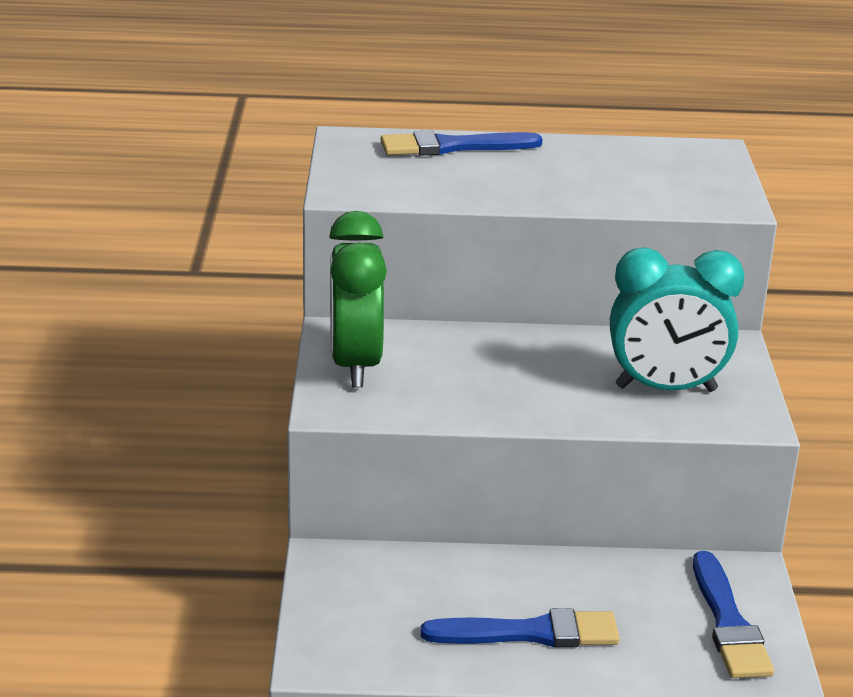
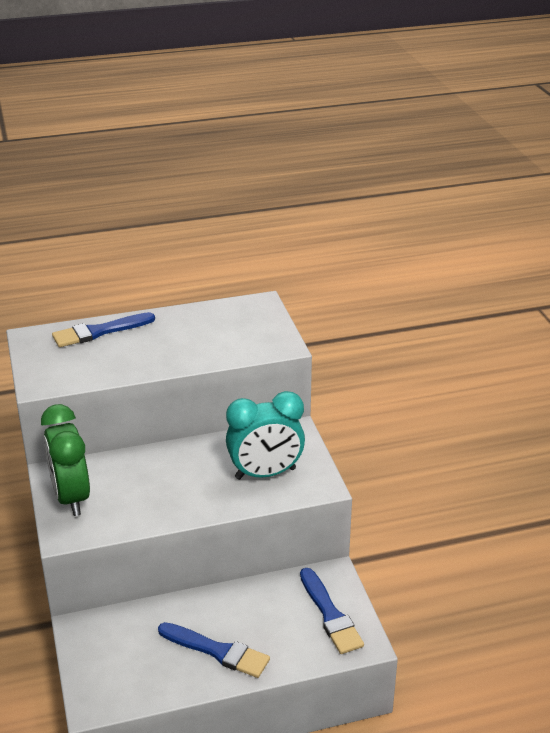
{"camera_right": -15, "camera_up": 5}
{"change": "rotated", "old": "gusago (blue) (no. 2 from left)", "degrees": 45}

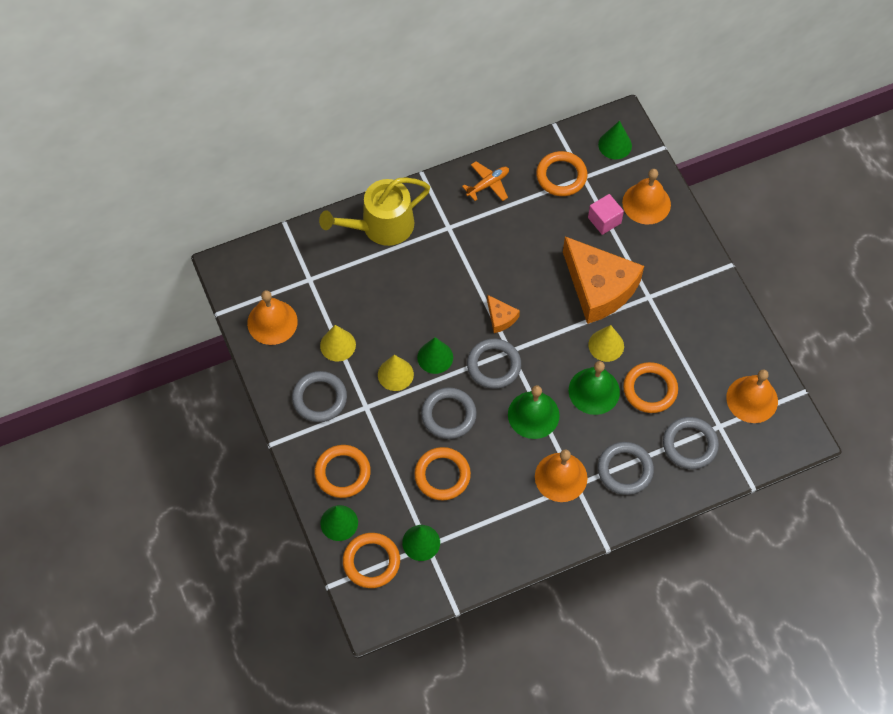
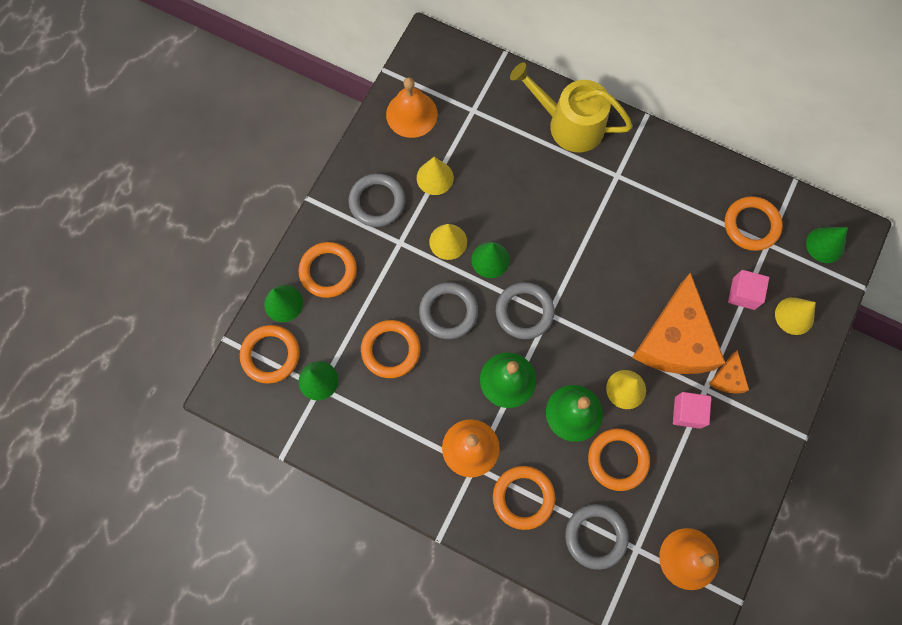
{"camera_right": 50, "camera_up": 10}
{"change": "gone", "old": "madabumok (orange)"}
{"change": "new", "new": "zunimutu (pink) (no. 1 from left)"}
{"change": "shifted", "old": "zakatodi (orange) (no. 1 from left in the first image)", "new": "zakatodi (orange) (no. 2 from left)"}
{"change": "swapped", "old": "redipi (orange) (no. 3 from left)", "new": "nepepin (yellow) (no. 4 from left)"}
{"change": "repainted", "old": "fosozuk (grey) (no. 4 from left)", "new": "fosozuk (orange) (no. 4 from left)"}

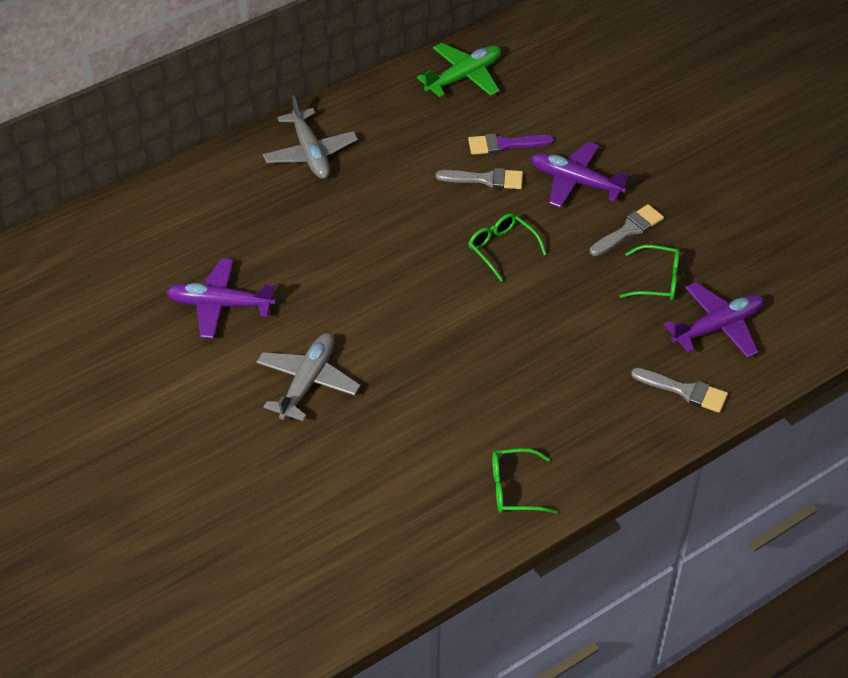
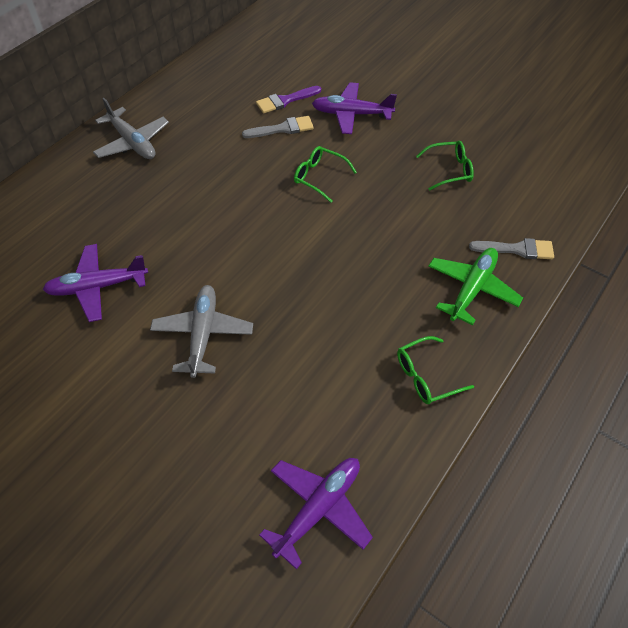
{"camera_right": -20, "camera_up": 5}
{"change": "gone", "old": "gusago (grey) (no. 2 from left)"}
{"change": "shifted", "old": "madabumok (green)"}
{"change": "shifted", "old": "madabumok (purple) (no. 3 from left in the first image)", "new": "madabumok (purple) (no. 2 from left)"}

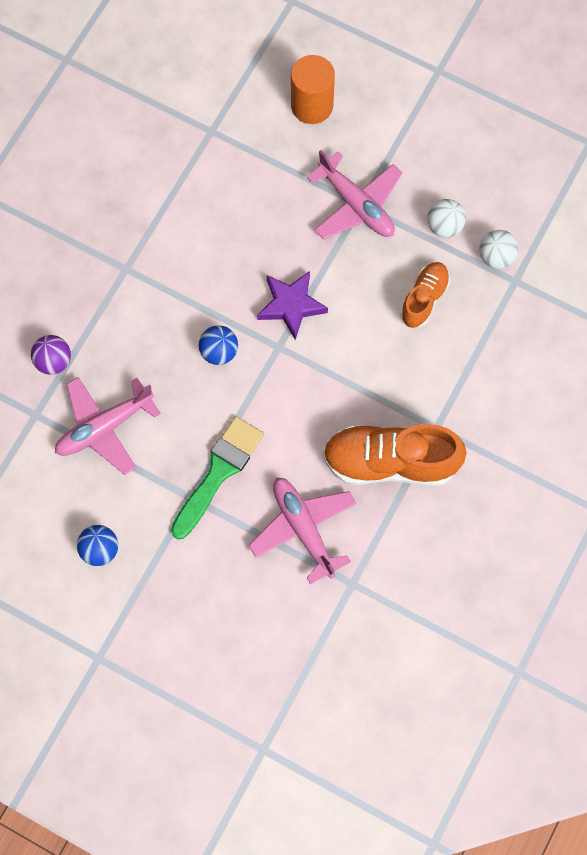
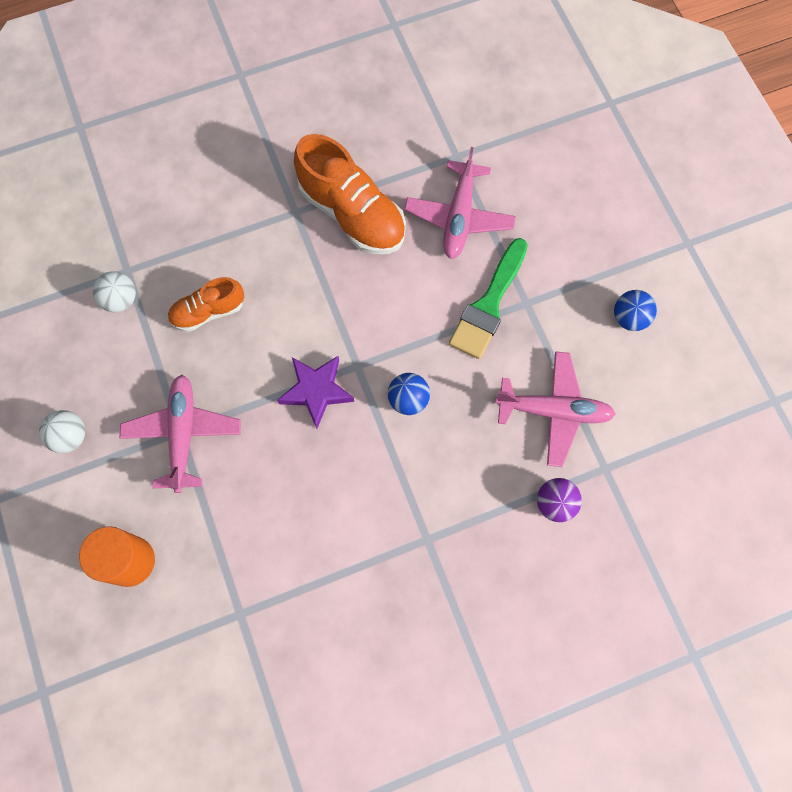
{"camera_right": -140, "camera_up": 0}
{"change": "shifted", "old": "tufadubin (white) (no. 1 from left)"}
{"change": "rotated", "old": "gusago (green)", "degrees": -45}

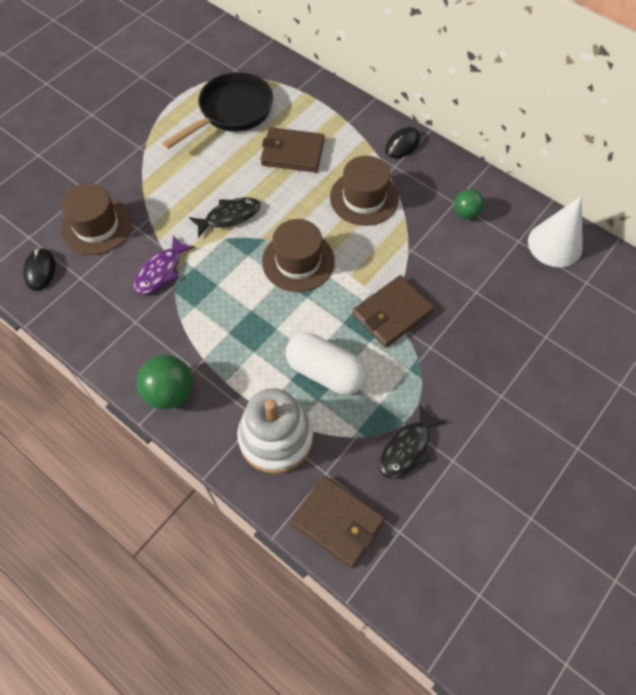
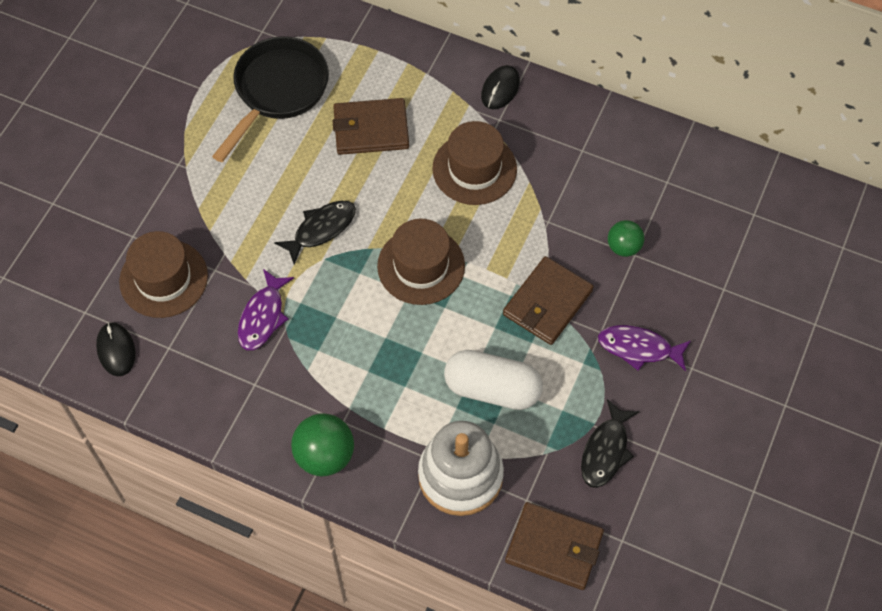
{"camera_right": -15, "camera_up": 0}
{"change": "gone", "old": "nepepin (white)"}
{"change": "new", "new": "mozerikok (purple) (no. 2 from left)"}
{"change": "shifted", "old": "tufadubin (green) (no. 2 from left)"}

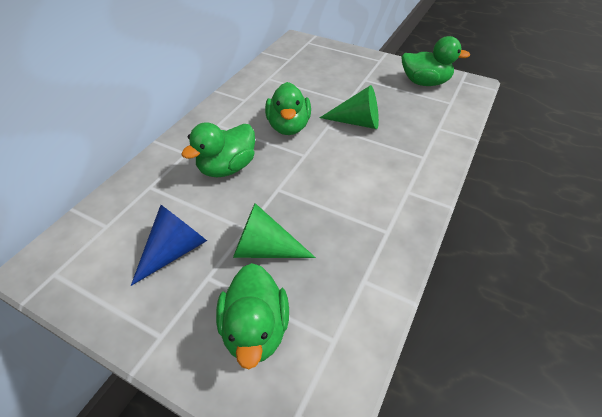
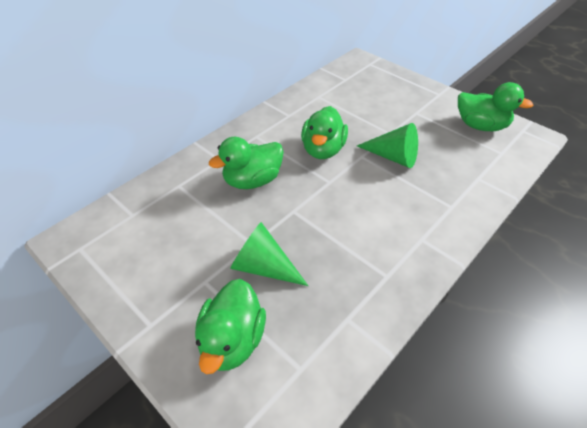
{"camera_right": 15, "camera_up": 0}
{"change": "gone", "old": "nepepin (blue)"}

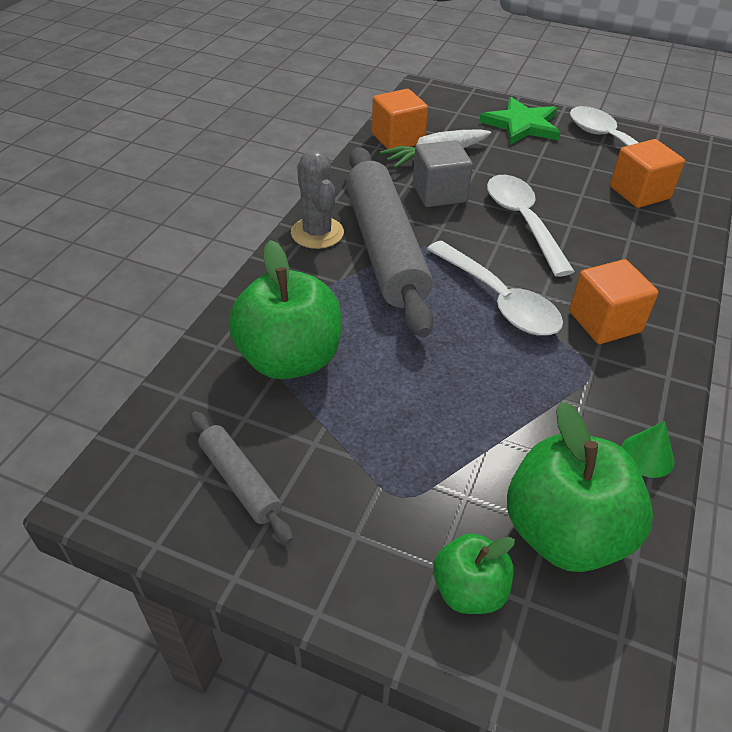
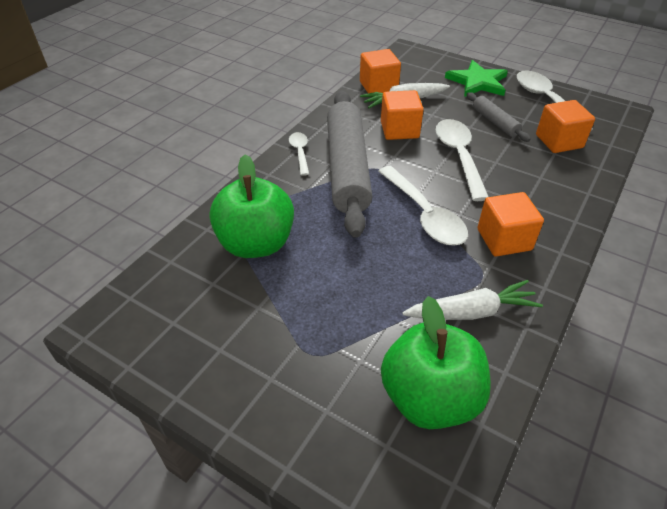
{"camera_right": 10, "camera_up": 0}
{"change": "gone", "old": "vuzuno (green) (no. 2 from left)"}
{"change": "gone", "old": "nepepin (green)"}
{"change": "new", "new": "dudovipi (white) (no. 2 from left)"}
{"change": "shifted", "old": "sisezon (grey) (no. 1 from left in the first image)", "new": "sisezon (grey) (no. 2 from left)"}
{"change": "swapped", "old": "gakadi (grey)", "new": "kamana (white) (no. 1 from left)"}
{"change": "repainted", "old": "zunimutu (grey)", "new": "zunimutu (orange) (no. 2 from left)"}

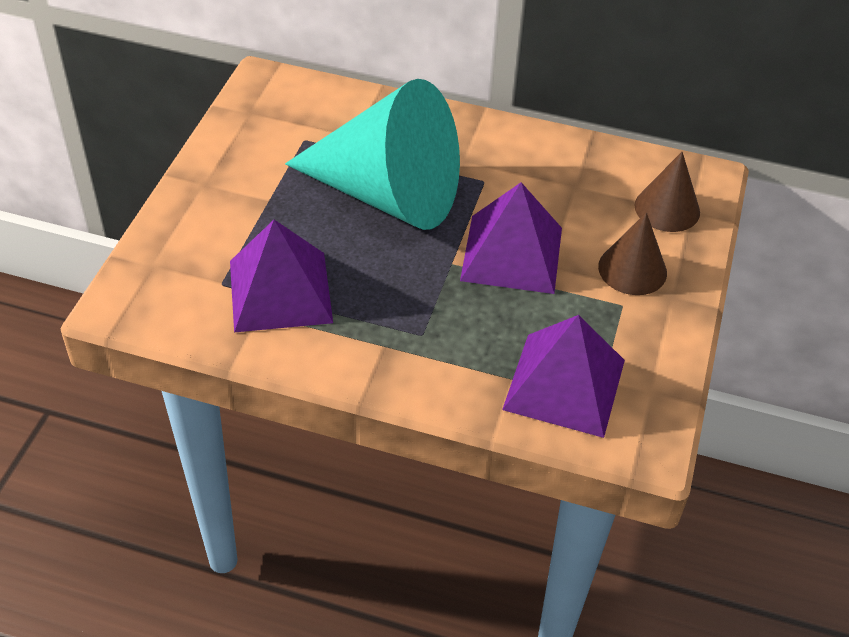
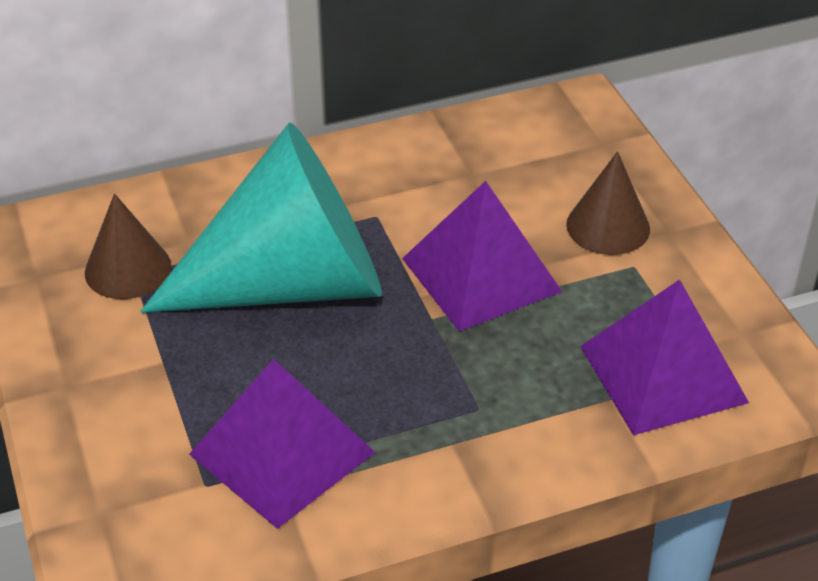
{"camera_right": -35, "camera_up": -5}
{"change": "shifted", "old": "nepepin (brown) (no. 2 from left in the first image)", "new": "nepepin (brown) (no. 1 from left)"}

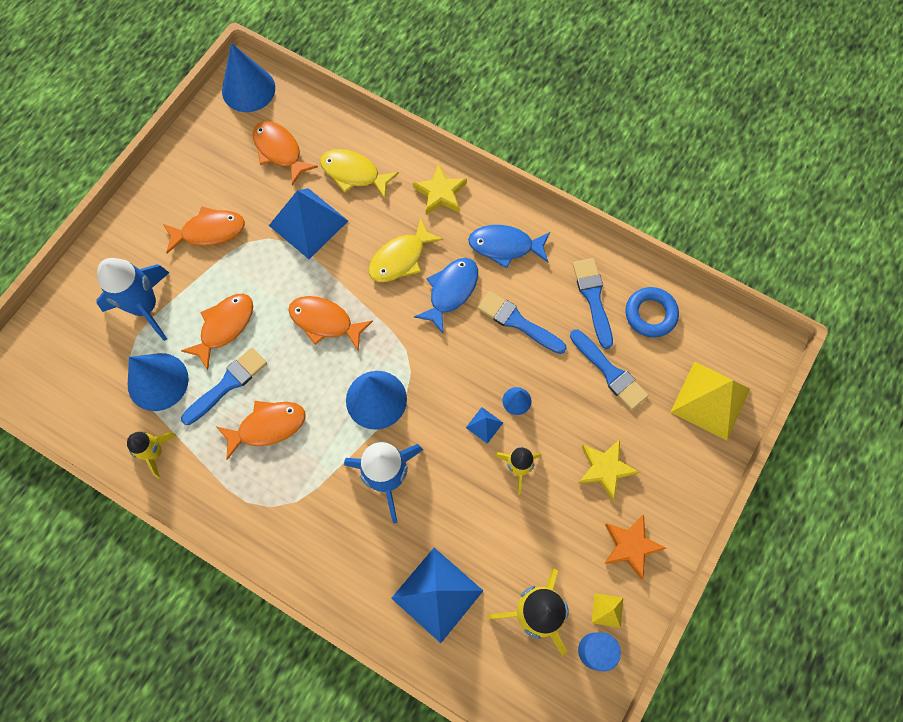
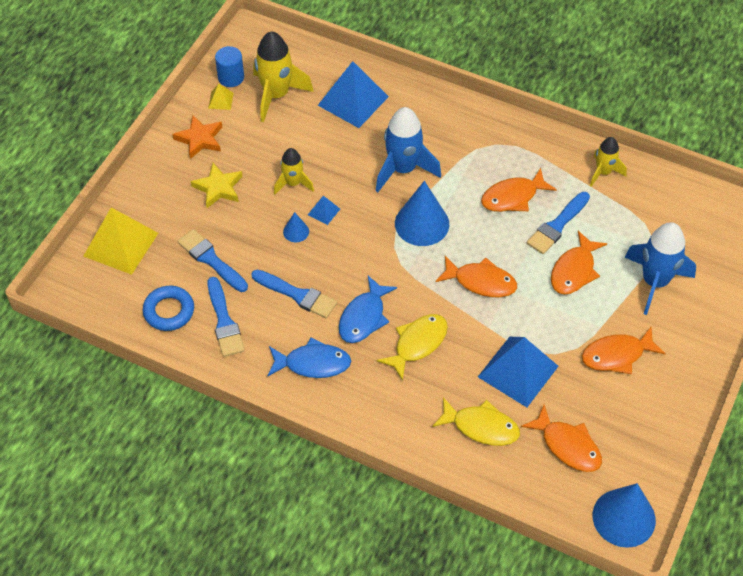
{"camera_right": 175, "camera_up": -15}
{"change": "gone", "old": "nepepin (blue) (no. 1 from left)"}
{"change": "gone", "old": "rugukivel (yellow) (no. 1 from left)"}

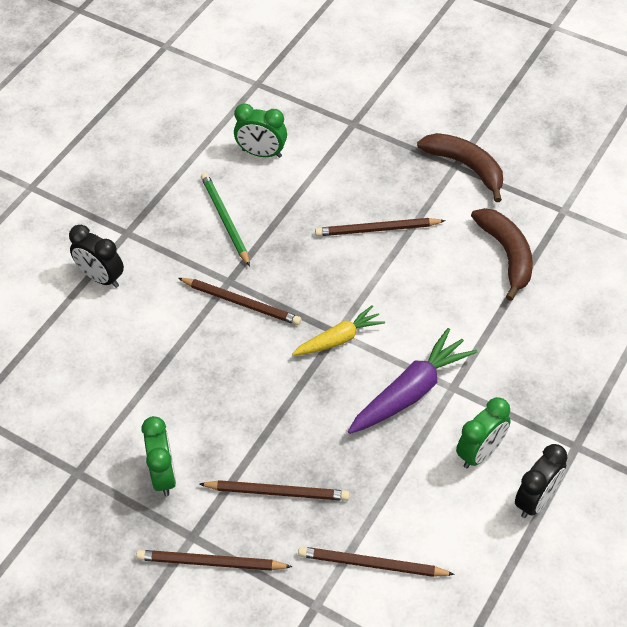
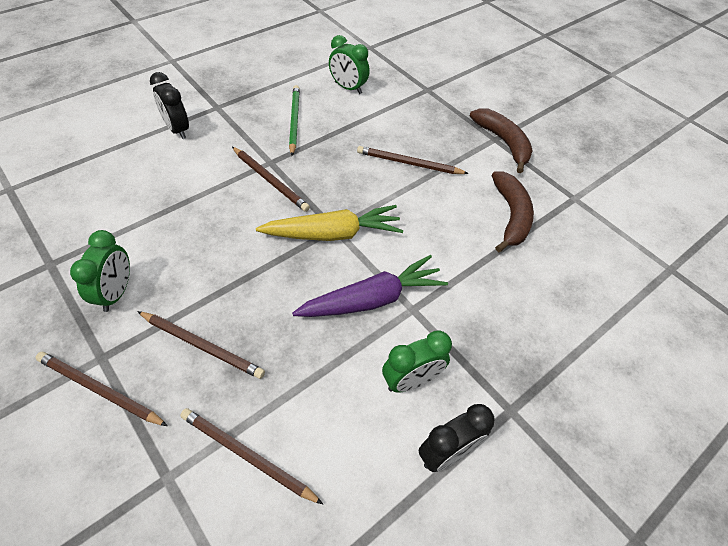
{"camera_right": 15, "camera_up": 0}
{"change": "scaled", "old": "dudovipi (yellow)", "factor": 1.56}

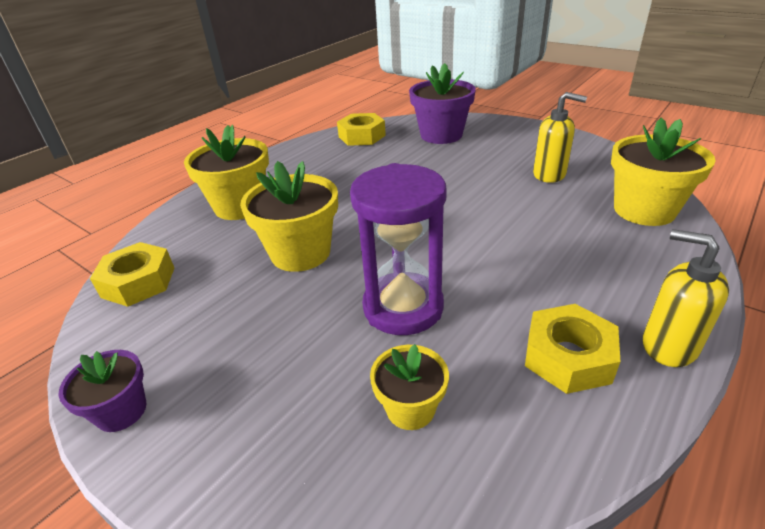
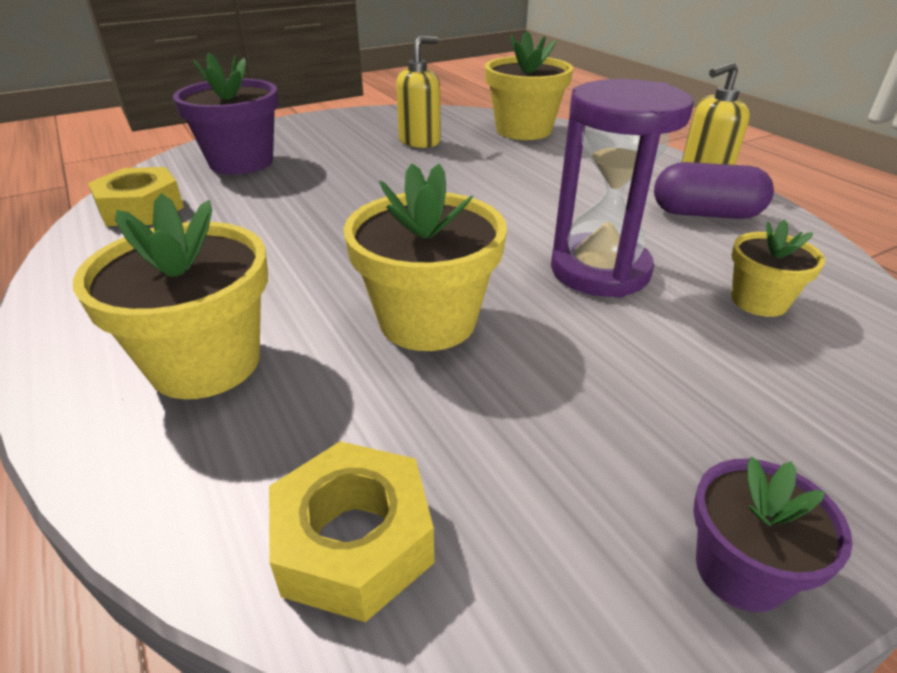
{"camera_right": -70, "camera_up": 0}
{"change": "swapped", "old": "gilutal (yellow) (no. 3 from left)", "new": "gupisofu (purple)"}

